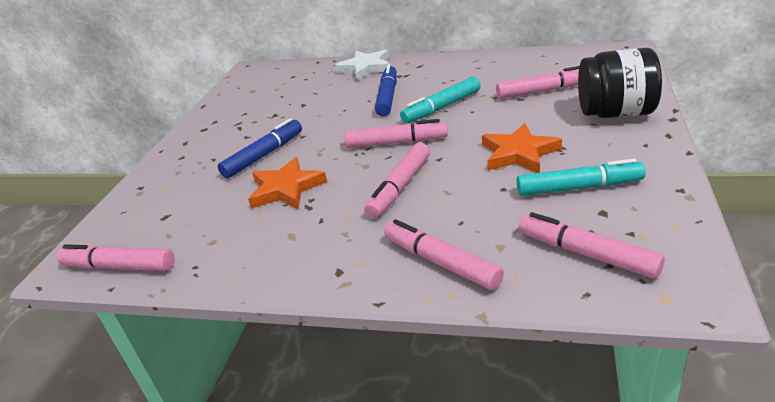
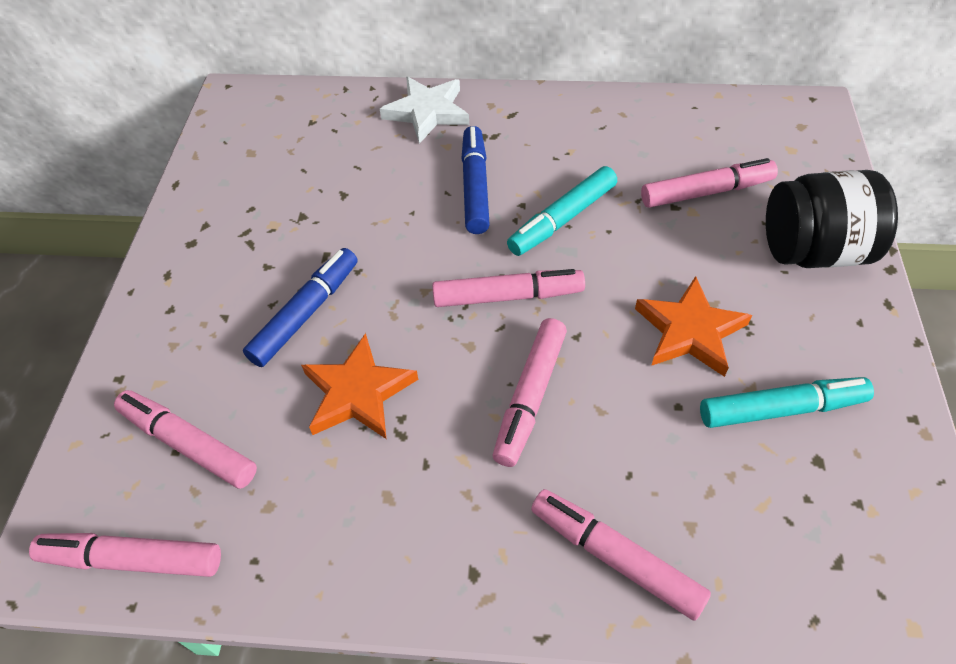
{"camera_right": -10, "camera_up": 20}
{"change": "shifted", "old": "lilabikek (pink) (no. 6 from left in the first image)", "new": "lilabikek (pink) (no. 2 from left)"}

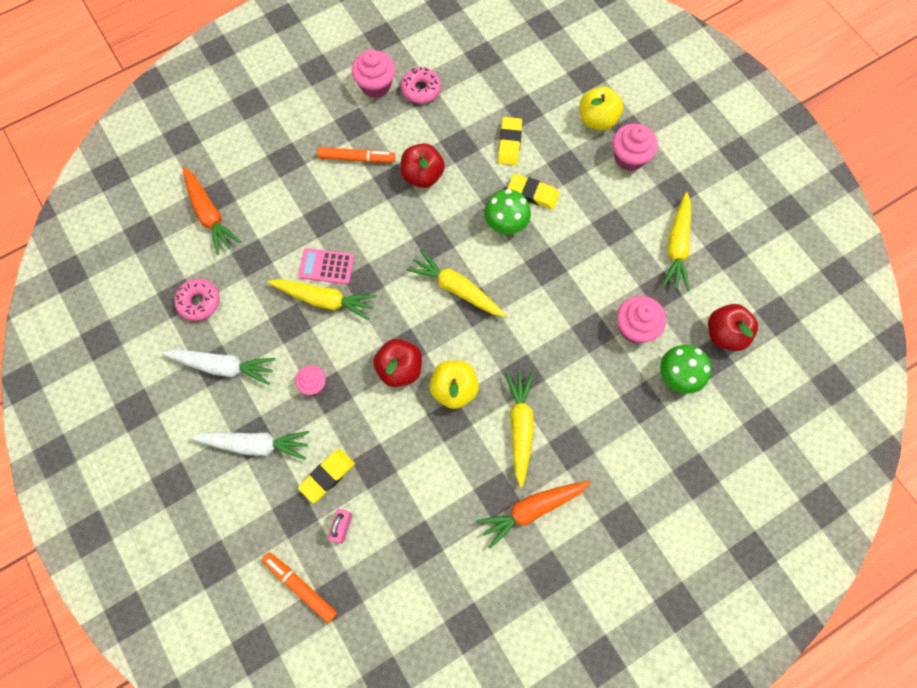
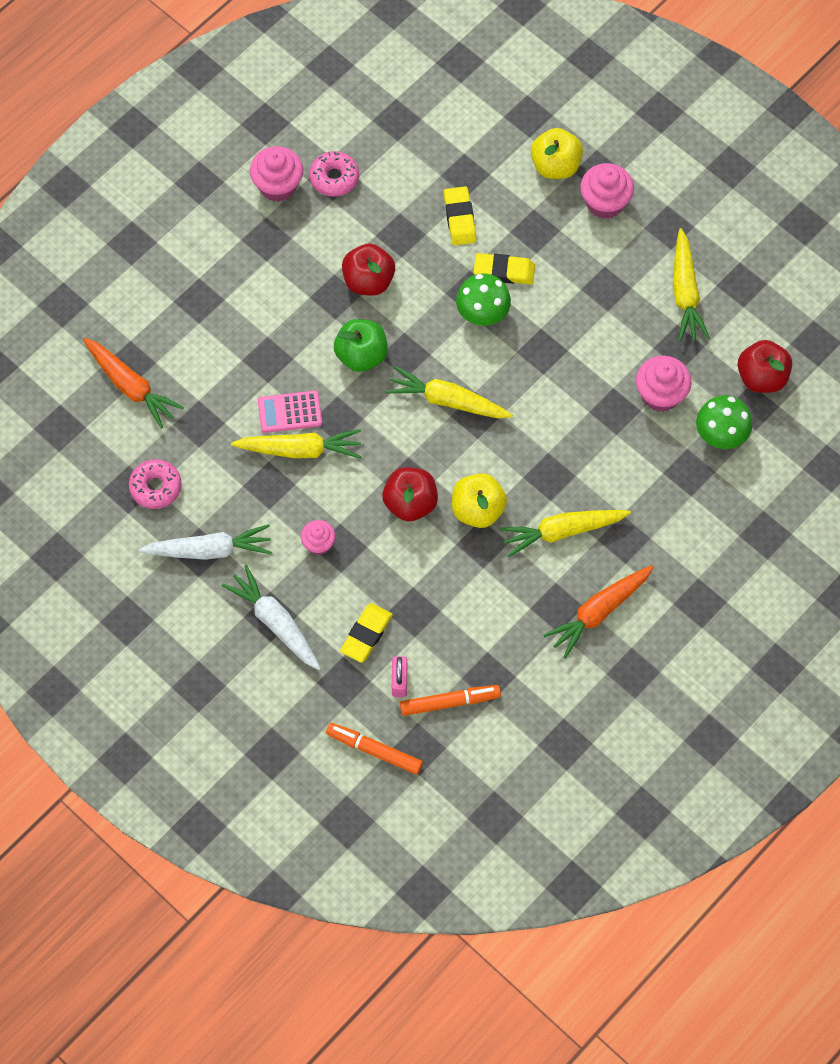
{"camera_right": -15, "camera_up": -5}
{"change": "new", "new": "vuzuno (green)"}
{"change": "shifted", "old": "lilabikek (orange) (no. 2 from left)"}
{"change": "rotated", "old": "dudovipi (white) (no. 2 from left)", "degrees": -120}
{"change": "rotated", "old": "dudovipi (yellow) (no. 3 from left)", "degrees": -90}

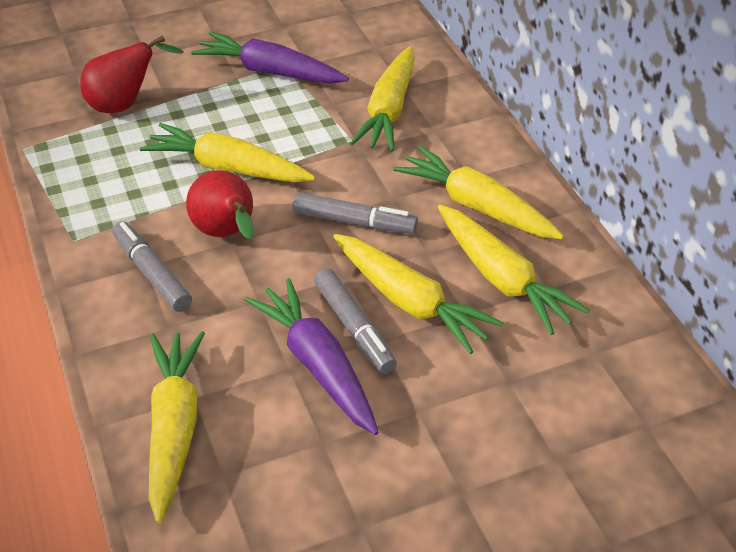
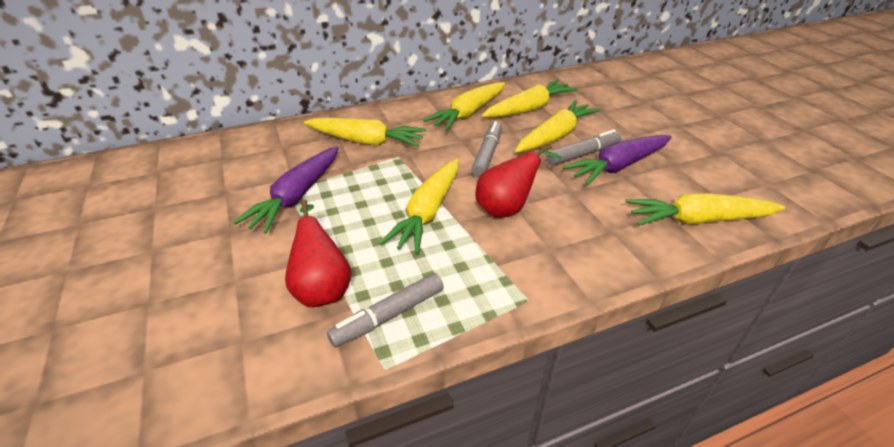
{"camera_right": -90, "camera_up": -5}
{"change": "shifted", "old": "lilabikek (grey) (no. 1 from left)"}

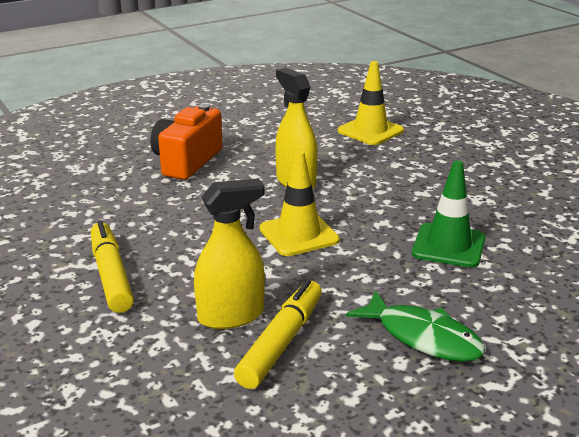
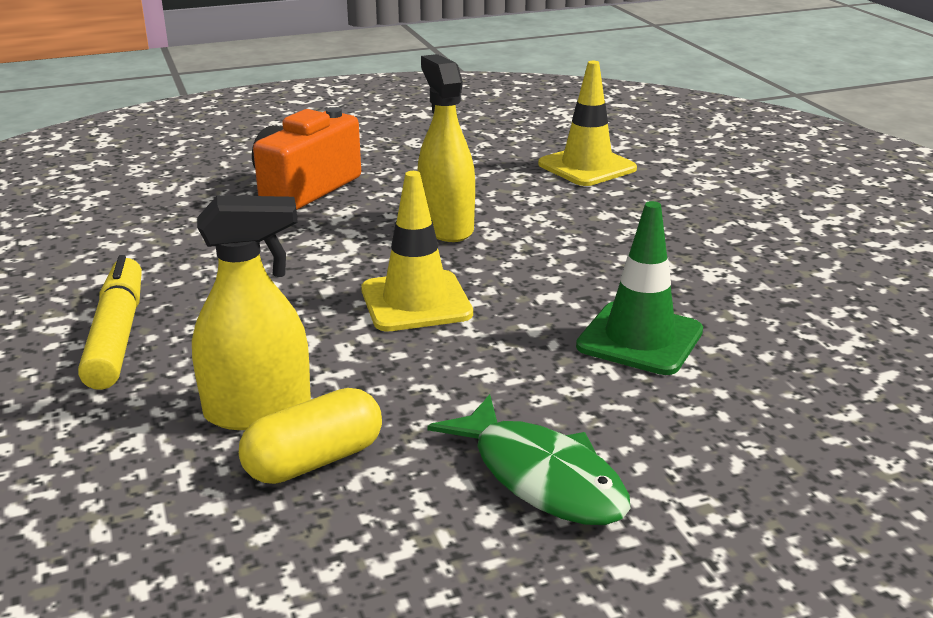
{"camera_right": 10, "camera_up": 0}
{"change": "swapped", "old": "lilabikek (yellow) (no. 2 from left)", "new": "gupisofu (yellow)"}

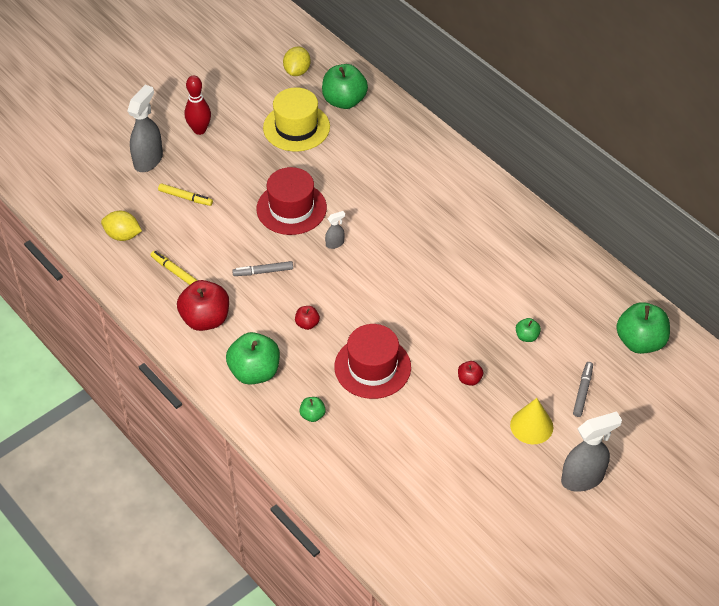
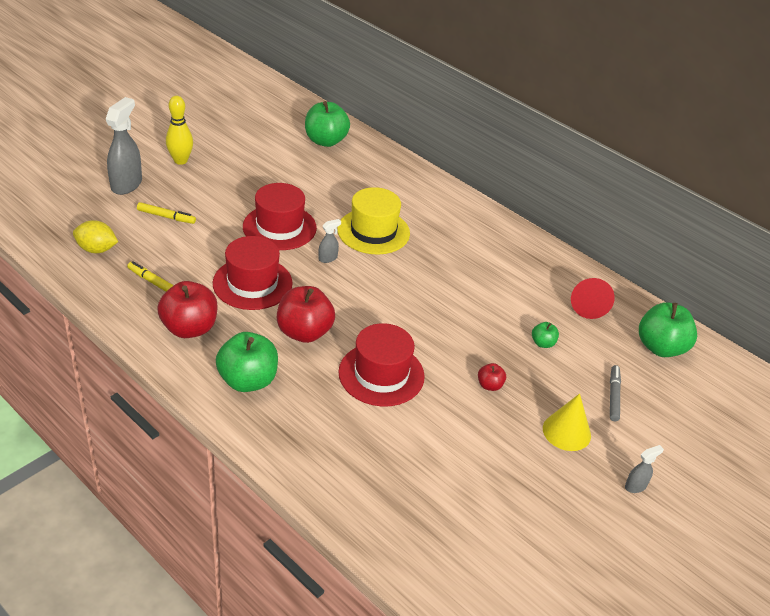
{"camera_right": -10, "camera_up": -10}
{"change": "gone", "old": "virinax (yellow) (no. 2 from left)"}
{"change": "gone", "old": "vuzuno (green) (no. 2 from left)"}
{"change": "new", "new": "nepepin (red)"}
{"change": "shifted", "old": "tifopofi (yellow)"}
{"change": "swapped", "old": "lilabikek (grey) (no. 1 from left)", "new": "tifopofi (red) (no. 1 from left)"}
{"change": "repainted", "old": "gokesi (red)", "new": "gokesi (yellow)"}
{"change": "scaled", "old": "vuzuno (red) (no. 2 from left)", "factor": 2.1}
{"change": "scaled", "old": "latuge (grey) (no. 3 from left)", "factor": 0.48}

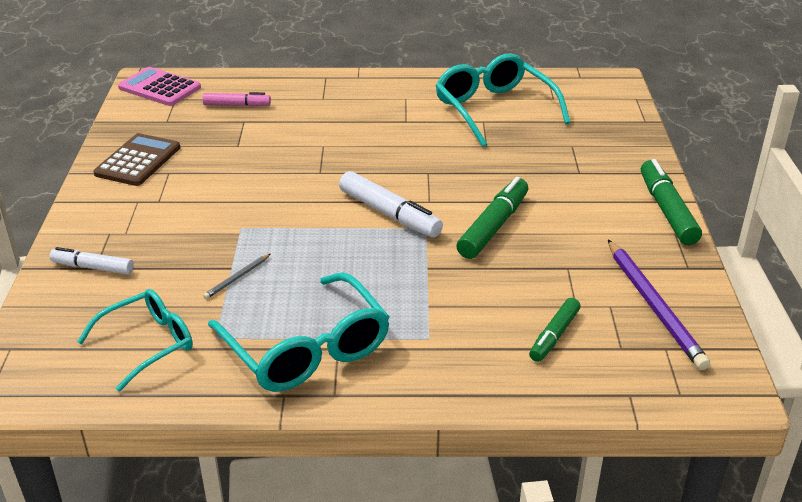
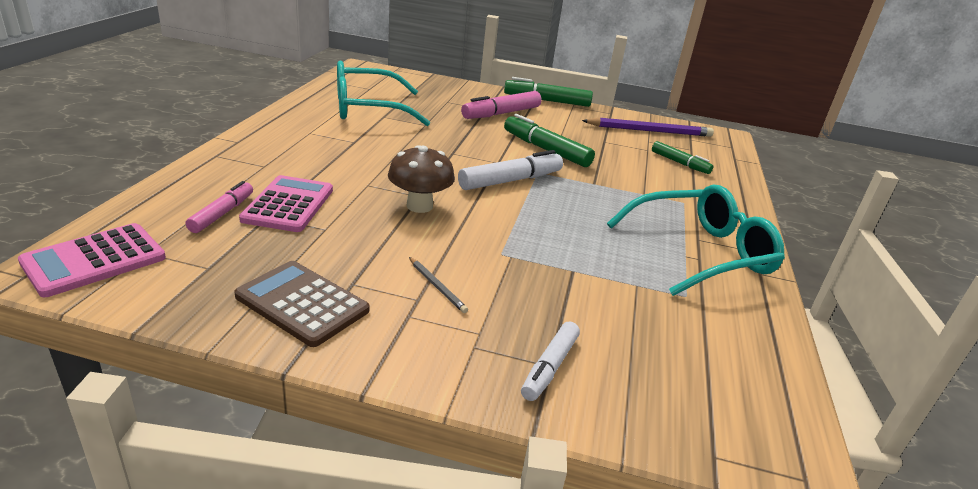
{"camera_right": -80, "camera_up": -5}
{"change": "gone", "old": "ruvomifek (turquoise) (no. 1 from left)"}
{"change": "new", "new": "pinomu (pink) (no. 2 from left)"}
{"change": "new", "new": "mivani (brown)"}
{"change": "new", "new": "lilabikek (pink) (no. 2 from left)"}
{"change": "shifted", "old": "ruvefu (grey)"}

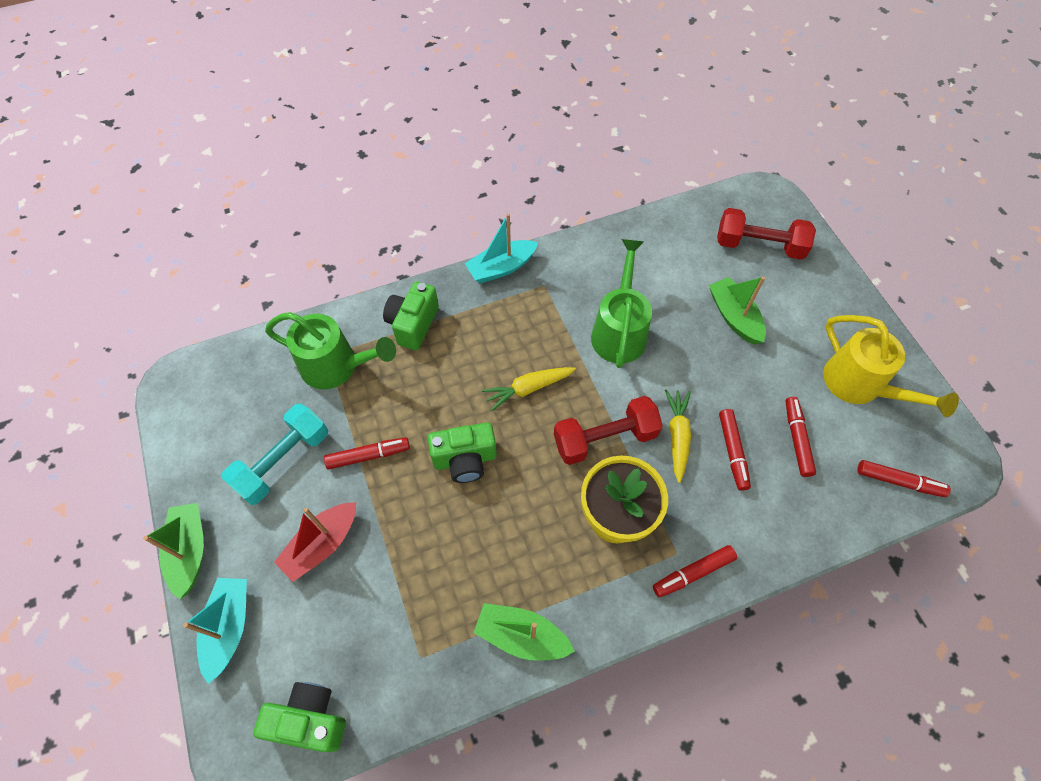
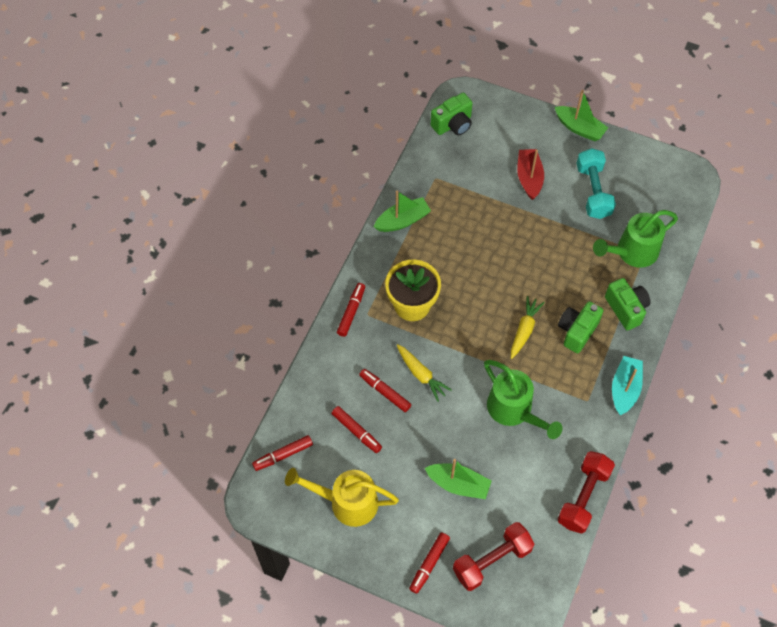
{"camera_right": 135, "camera_up": 0}
{"change": "gone", "old": "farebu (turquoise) (no. 1 from left)"}
{"change": "shifted", "old": "lilabikek (red) (no. 1 from left in the first image)", "new": "lilabikek (red) (no. 5 from left)"}
{"change": "shifted", "old": "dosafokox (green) (no. 3 from left in the first image)", "new": "dosafokox (green) (no. 2 from left)"}
{"change": "shifted", "old": "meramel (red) (no. 1 from left in the first image)", "new": "meramel (red) (no. 2 from left)"}

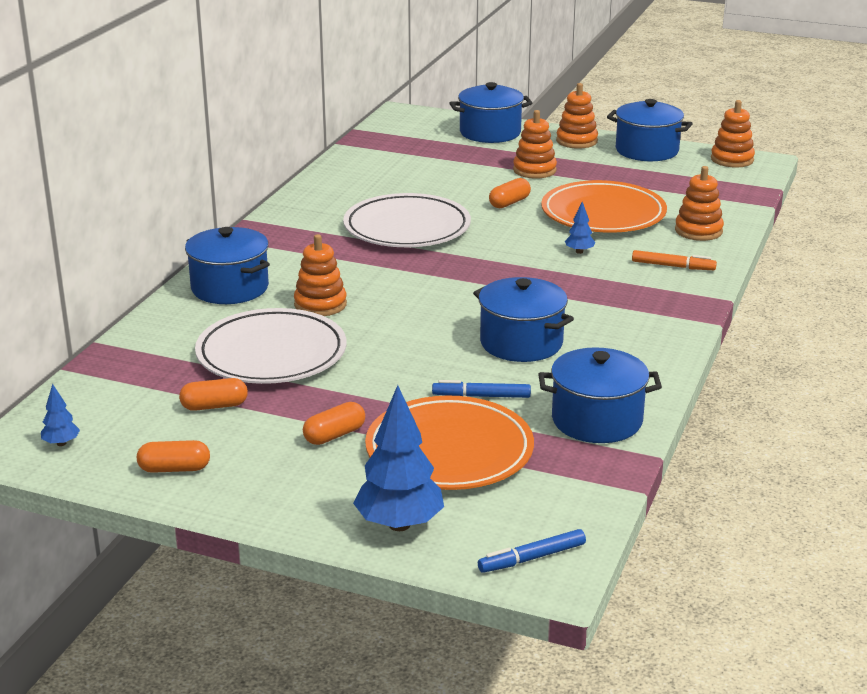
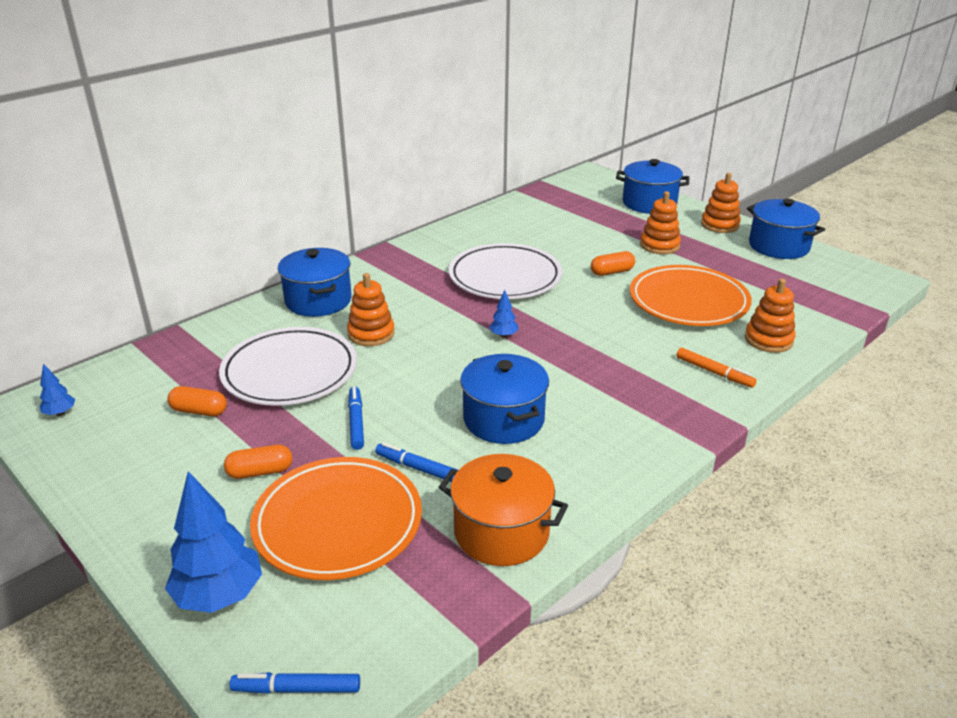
{"camera_right": 25, "camera_up": 5}
{"change": "gone", "old": "gupisofu (orange) (no. 1 from left)"}
{"change": "gone", "old": "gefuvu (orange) (no. 5 from left)"}
{"change": "new", "new": "lilabikek (blue) (no. 2 from left)"}
{"change": "shifted", "old": "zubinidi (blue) (no. 3 from left)"}
{"change": "repainted", "old": "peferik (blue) (no. 4 from left)", "new": "peferik (orange)"}

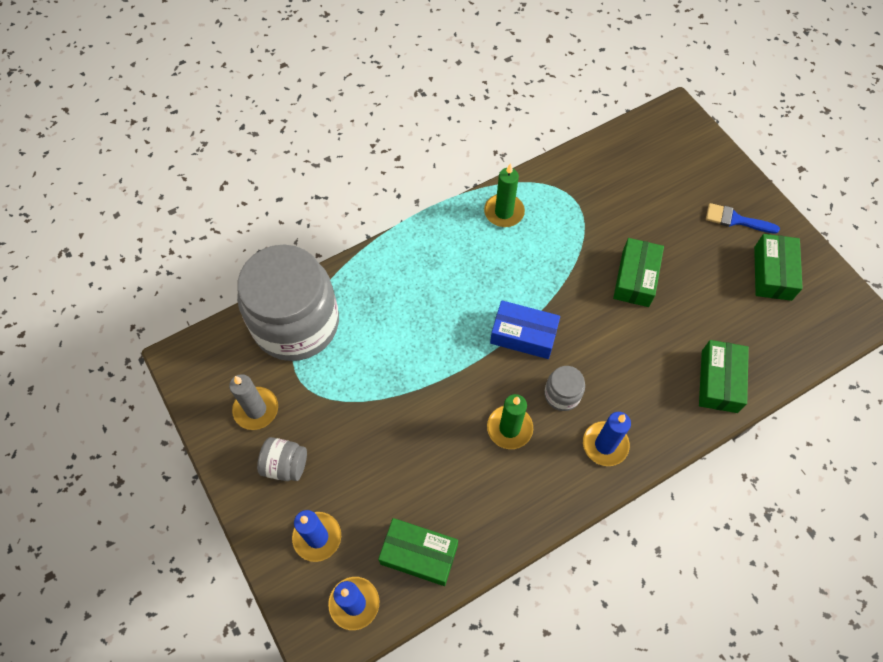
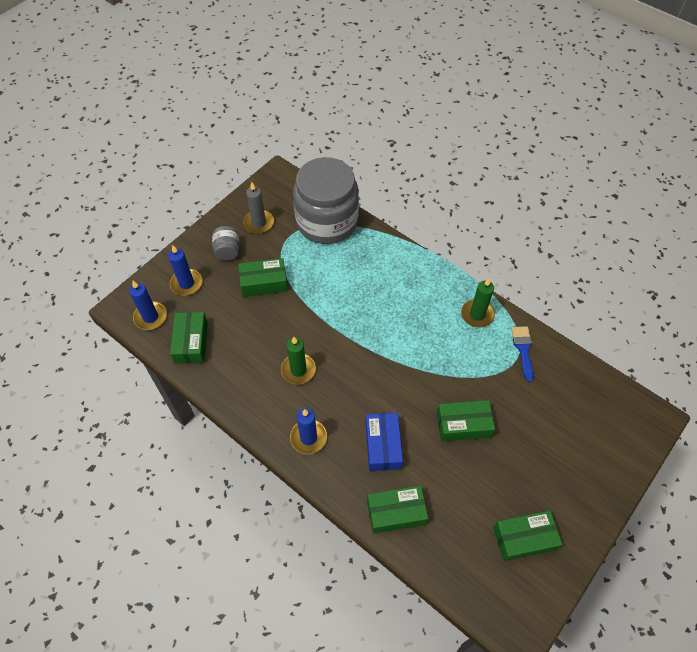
{"camera_right": 70, "camera_up": -5}
{"change": "gone", "old": "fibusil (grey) (no. 3 from left)"}
{"change": "new", "new": "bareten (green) (no. 2 from left)"}
{"change": "shifted", "old": "bareten (blue)"}
{"change": "shifted", "old": "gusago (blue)"}

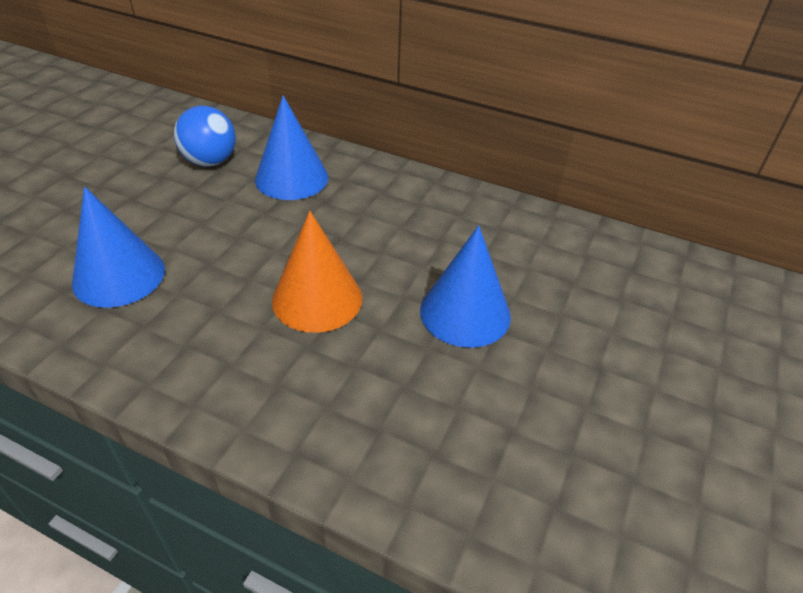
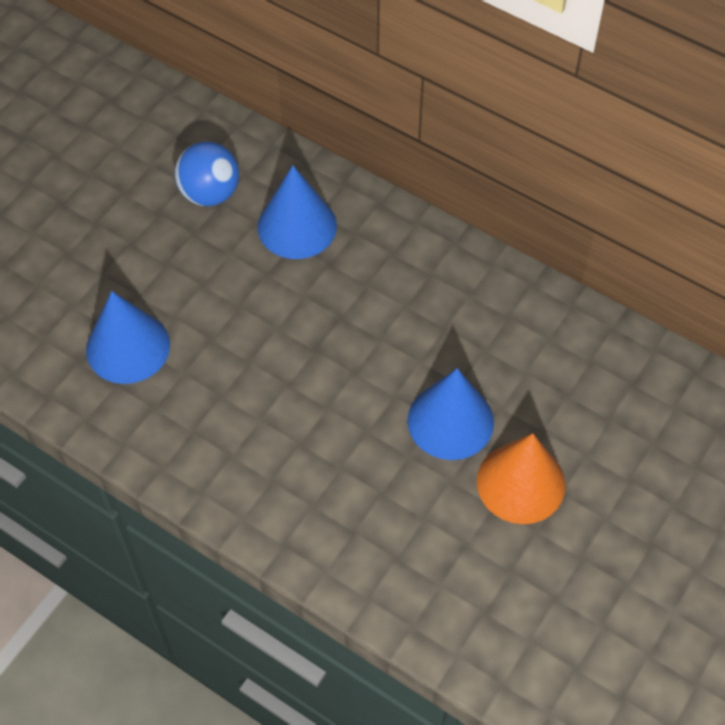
{"camera_right": 10, "camera_up": 15}
{"change": "shifted", "old": "nepepin (orange)"}

